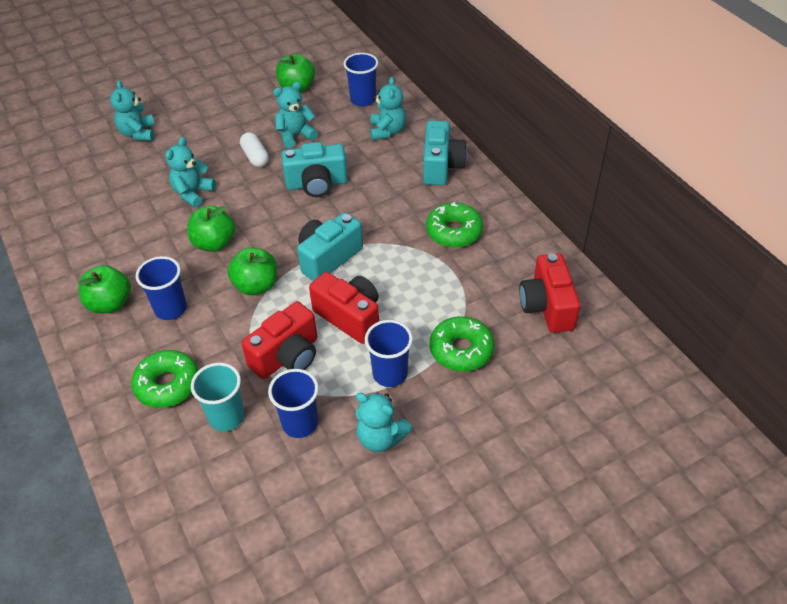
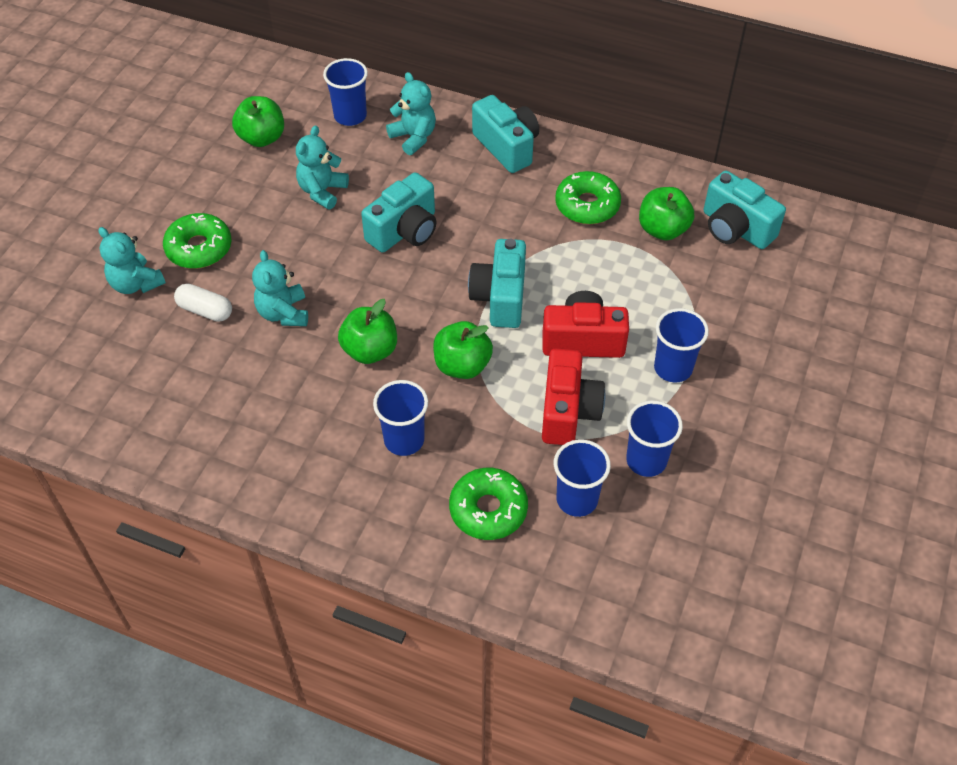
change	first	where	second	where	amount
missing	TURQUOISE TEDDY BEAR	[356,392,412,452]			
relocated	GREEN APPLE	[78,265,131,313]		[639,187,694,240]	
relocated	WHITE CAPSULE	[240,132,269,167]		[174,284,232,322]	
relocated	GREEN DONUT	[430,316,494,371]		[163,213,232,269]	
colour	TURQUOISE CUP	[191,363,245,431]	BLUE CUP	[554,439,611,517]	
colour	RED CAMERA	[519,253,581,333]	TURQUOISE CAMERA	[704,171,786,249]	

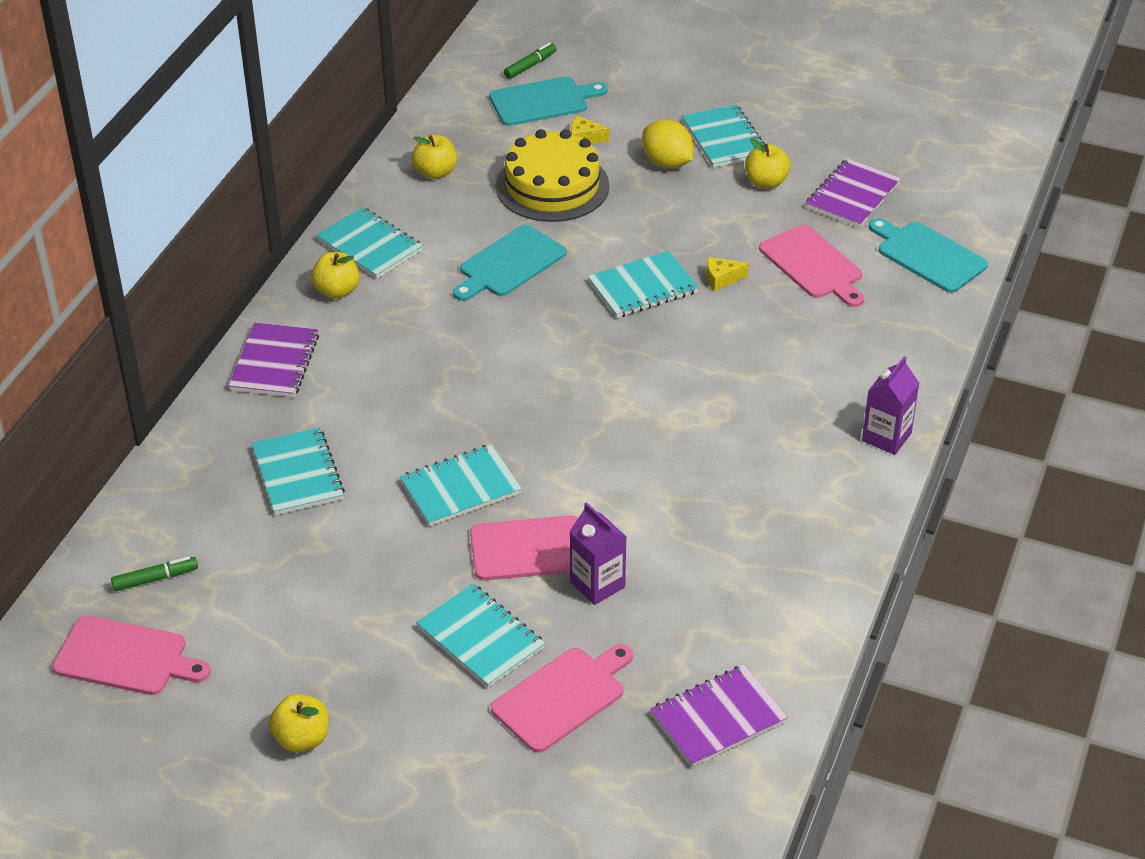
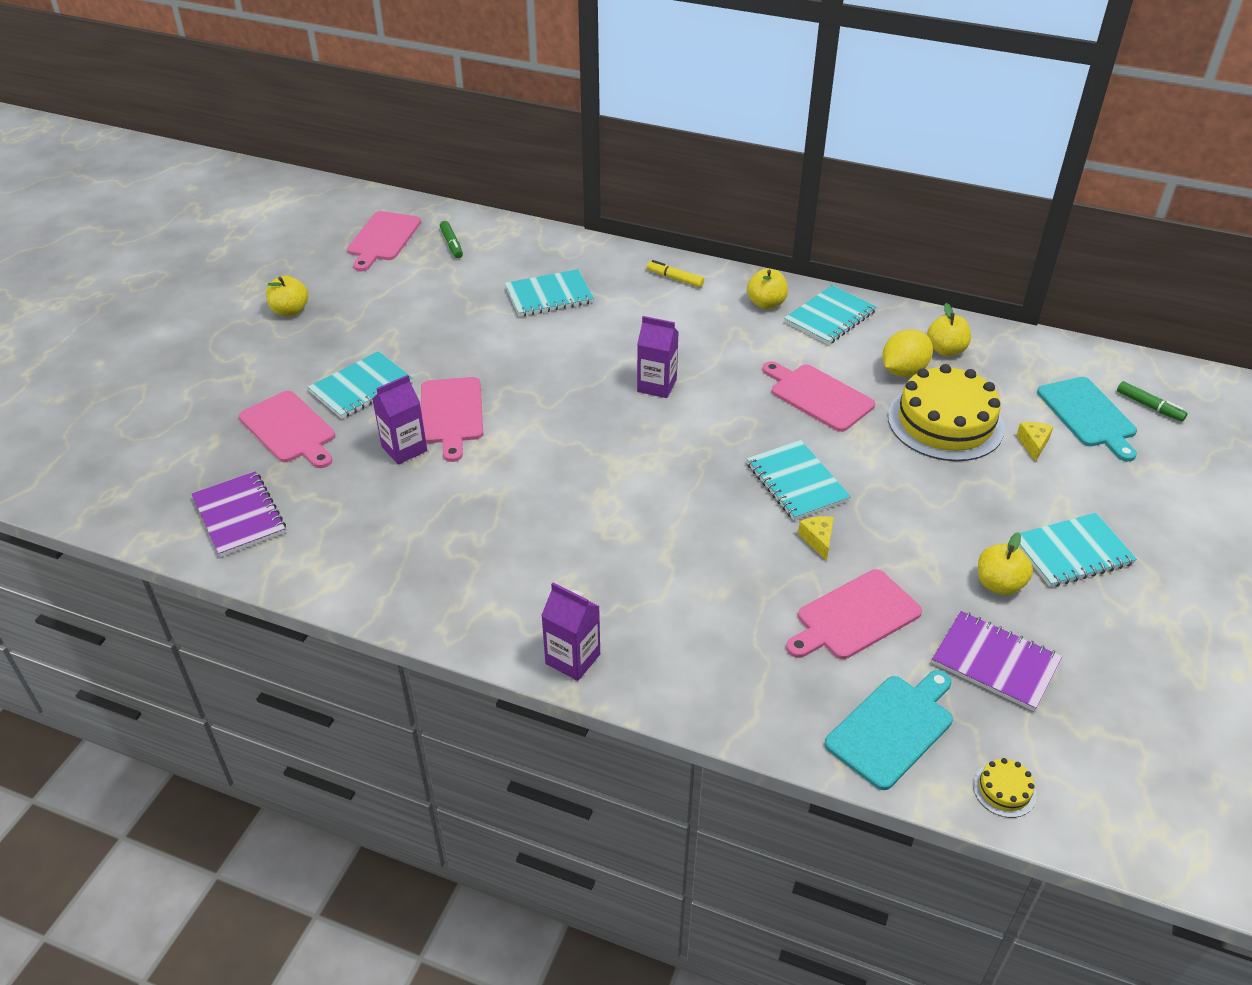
change	first	where	second	where	amount
missing	TURQUOISE NOTEBOOK	[400,444,522,526]			
appeared			PURPLE CARTON	[637,316,679,398]	
appeared			YELLOW CAKE	[973,758,1037,818]	
relocated	YELLOW LEMON	[642,120,694,168]		[882,329,933,377]	
exchanged	PURPLE NOTEBOOK	[228,323,319,397]	YELLOW MARKER	[647,260,704,287]	
colour	TURQUOISE CUTTING BOARD	[453,225,566,301]	PINK CUTTING BOARD	[762,361,875,432]	

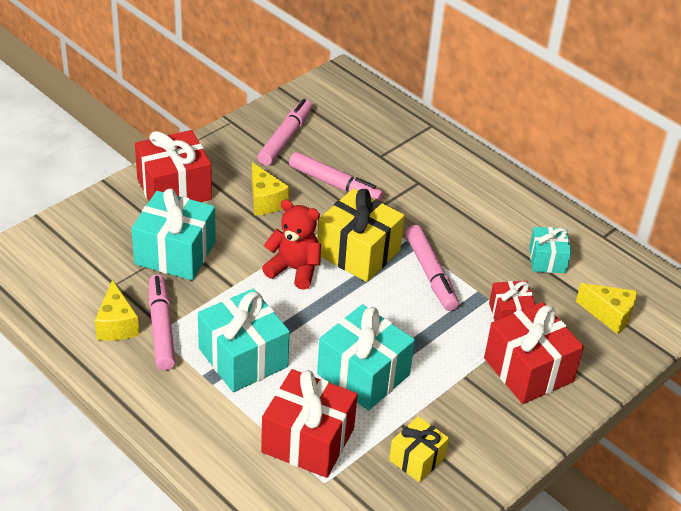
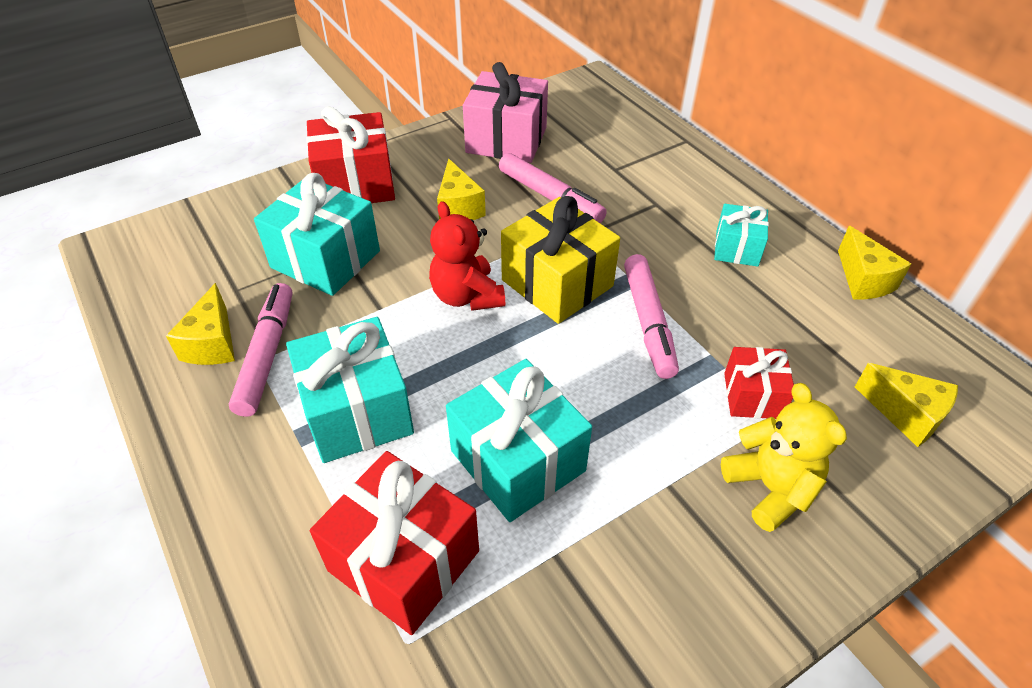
change	first	where	second	where	amount
missing	YELLOW GIFT	[389,416,449,482]			
appeared			YELLOW CHEESE	[838,226,911,299]	
relocated	TURQUOISE GIFT	[529,227,571,273]		[714,204,769,267]	
exchanged	PINK MARKER	[258,99,312,166]	PINK GIFT	[463,62,548,163]	
exchanged	RED GIFT	[484,302,584,404]	YELLOW TEDDY BEAR	[721,383,847,532]	
spun	RED TEDDY BEAR	[262,200,321,290]		[429,201,505,311]	150 degrees counterclockwise

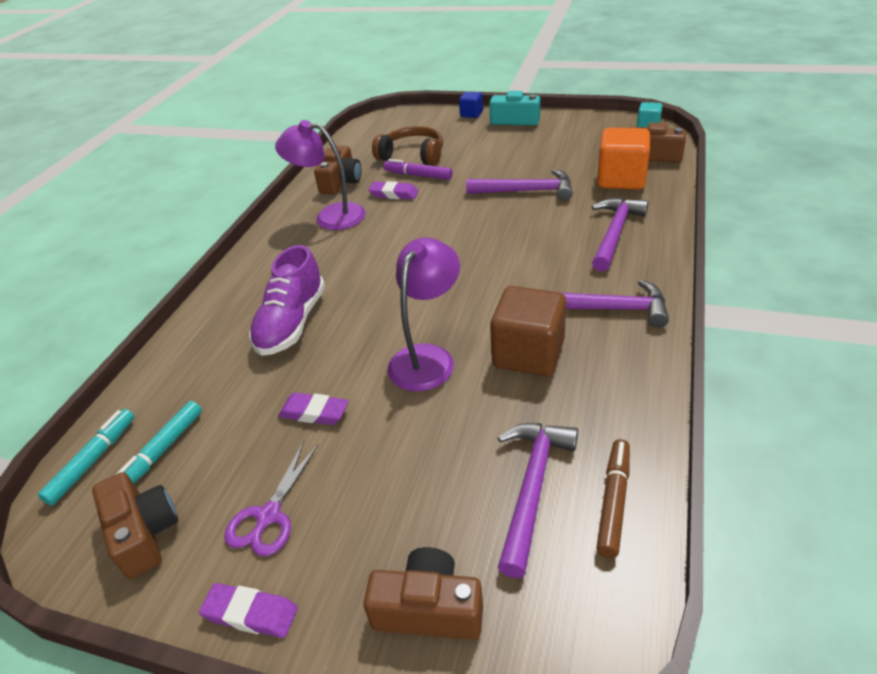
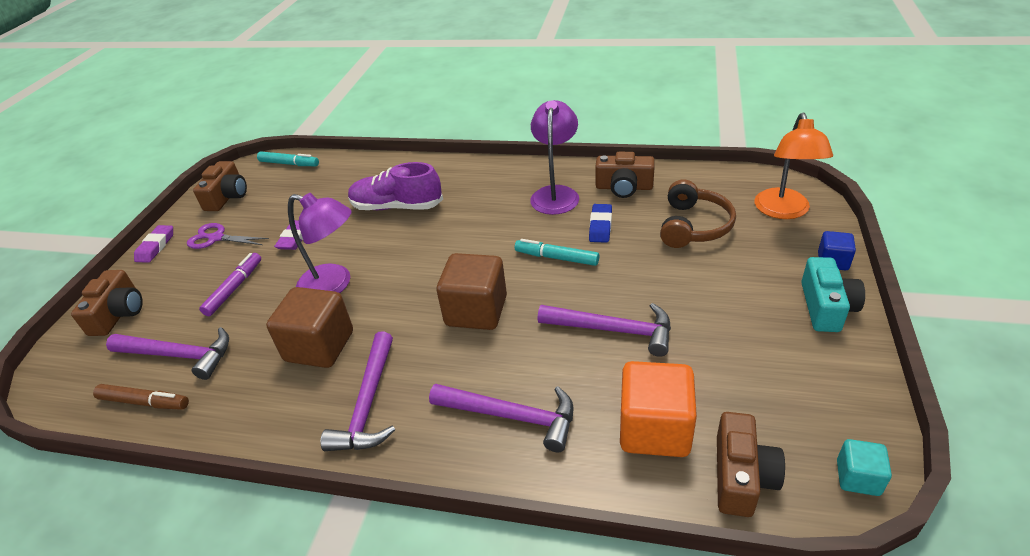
change	first	where	second	where	amount
appeared			BROWN CUBE	[437,253,507,330]	
appeared			ORANGE LAMP	[754,113,833,219]	
relocated	TURQUOISE MARKER	[115,401,202,484]		[515,239,599,266]	
relocated	PURPLE MARKER	[384,159,452,180]		[199,253,261,316]	
colour	PURPLE ERASER	[368,181,419,199]	BLUE ERASER	[589,204,612,243]	
spun	BROWN CAMERA	[92,472,178,579]		[193,161,247,211]	45 degrees counterclockwise
spun	PURPLE HAMMER	[466,169,573,201]		[538,303,671,357]	75 degrees counterclockwise

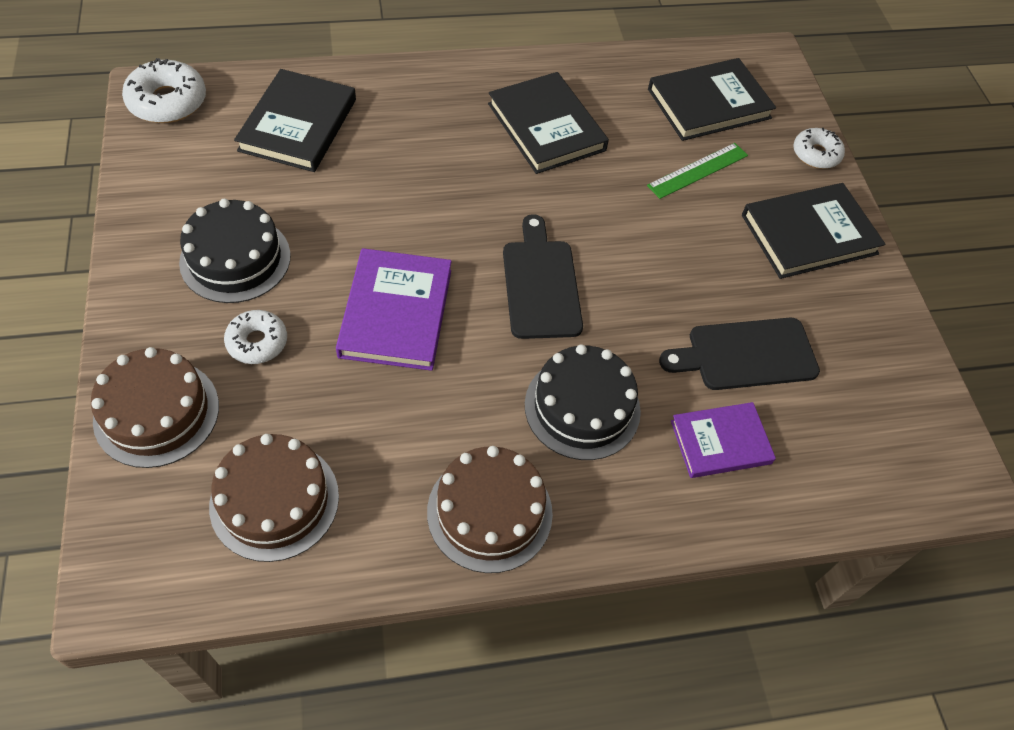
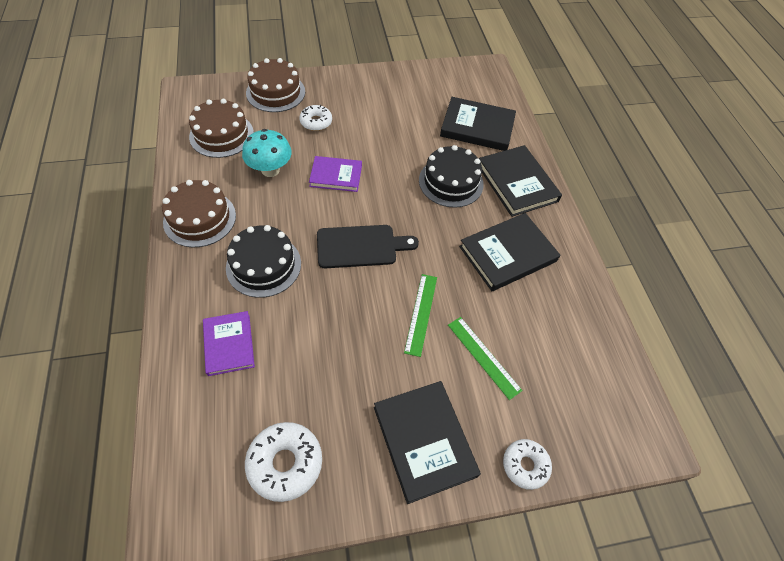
change	first	where	second	where	amount
missing	BLACK CUTTING BOARD	[659,318,820,390]			
appeared			TURQUOISE MUSHROOM	[242,129,292,177]	
appeared			GREEN RULER	[404,274,437,357]	
relocated	WHITE DONUT	[122,58,206,123]		[245,422,322,502]	
relocated	BLACK CAKE	[179,199,291,303]		[419,145,484,208]	
relocated	BLACK BOOK	[648,58,776,141]		[479,145,562,217]	
size	PURPLE BOOK	[336,248,452,371]		[309,156,362,192]	x0.66

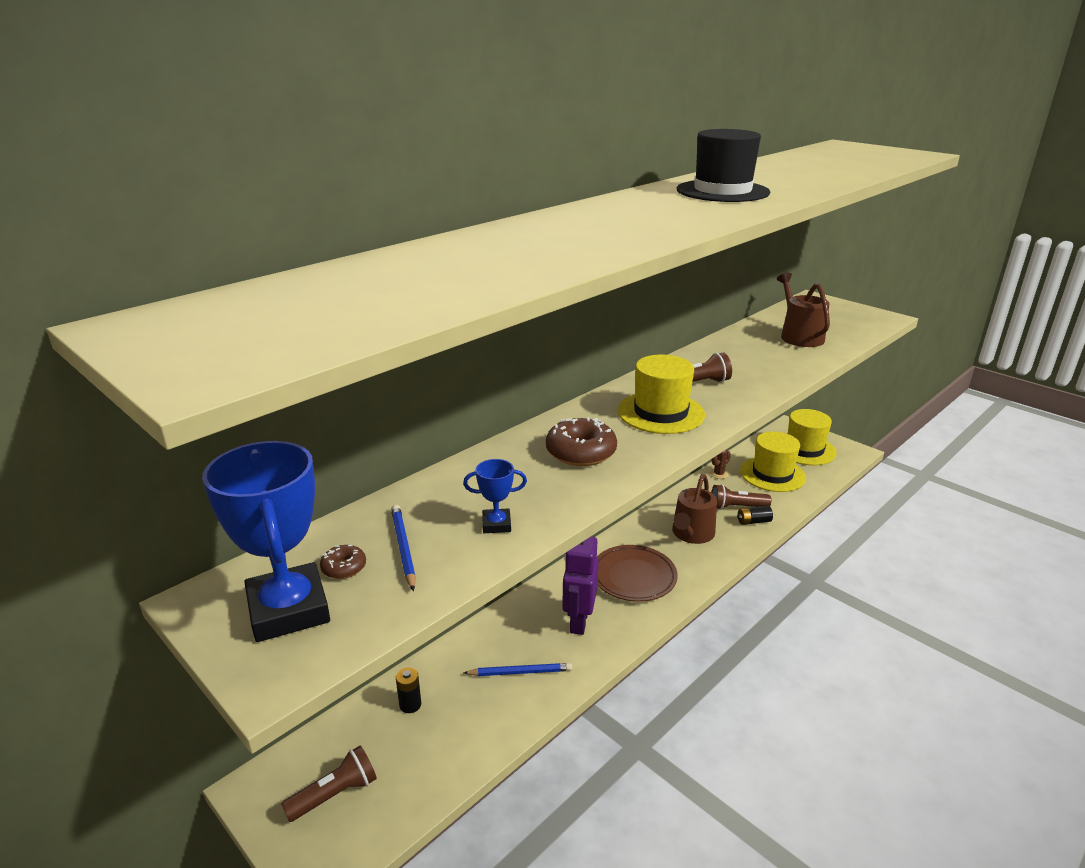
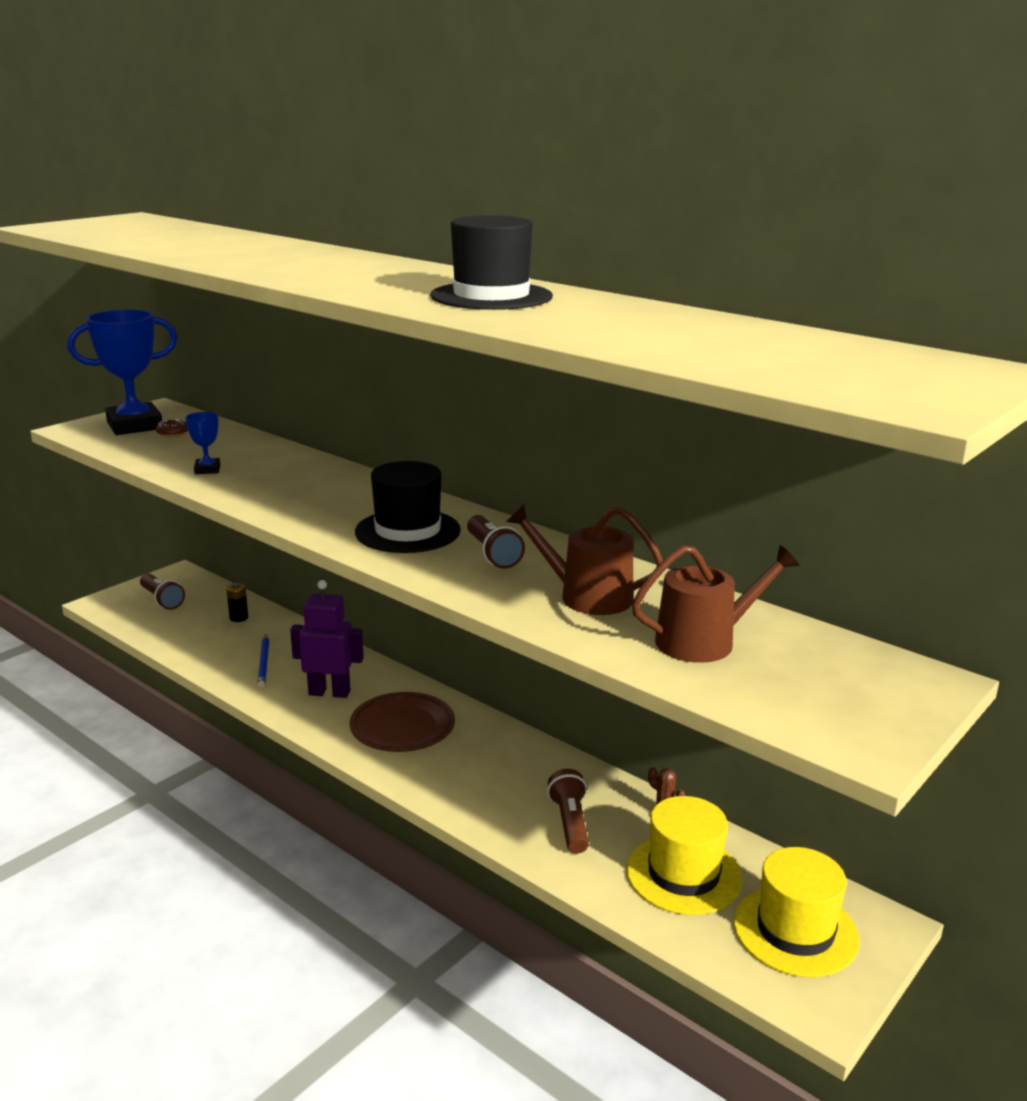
change	first	where	second	where	amount
missing	BLUE PENCIL	[391,505,416,591]			
missing	BROWN DONUT	[546,417,617,466]			
missing	BLACK BATTERY	[737,505,773,525]			
relocated	BROWN WATERING CAN	[672,474,717,544]		[506,504,663,615]	
colour	YELLOW HAT	[618,355,705,434]	BLACK HAT	[355,461,461,553]	

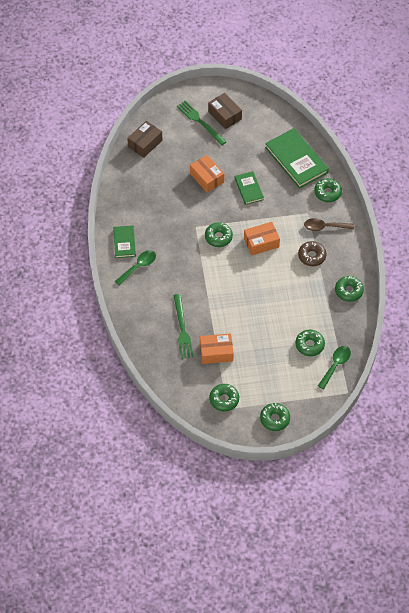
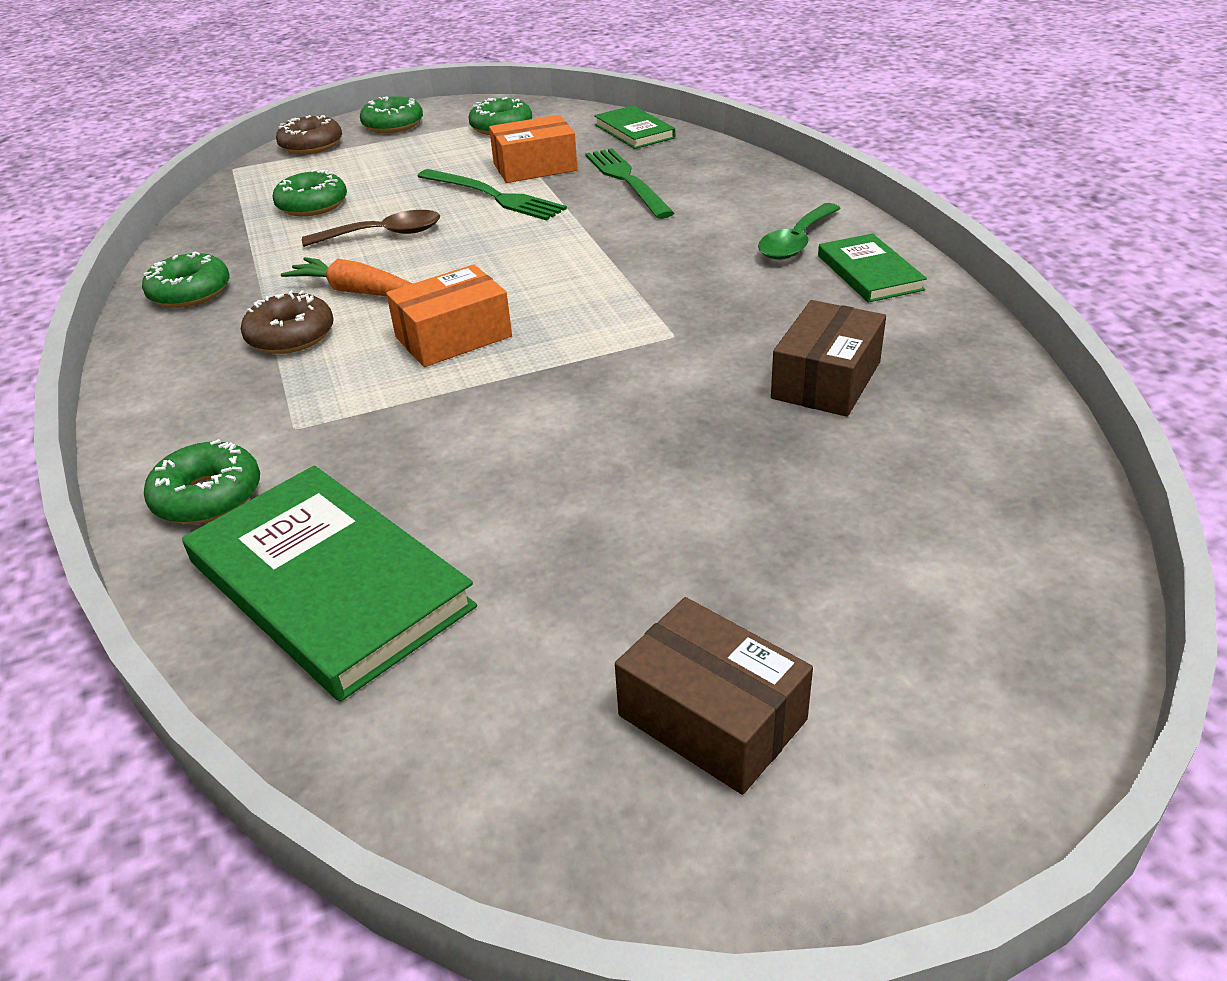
change	first	where	second	where	amount
missing	ORANGE BOX	[190,155,224,193]			
missing	GREEN DONUT	[205,222,233,247]			
missing	GREEN SPOON	[318,346,351,389]			
appeared			BROWN DONUT	[276,115,342,154]	
appeared			ORANGE CARROT	[281,257,412,296]	
relocated	BROWN BOX	[127,121,162,158]		[771,300,886,417]	
relocated	GREEN FORK	[177,101,226,145]		[417,169,567,221]	
relocated	GREEN BOOK	[235,171,264,205]		[594,105,675,149]	
relocated	BROWN SPOON	[304,218,354,231]		[302,210,440,247]	

